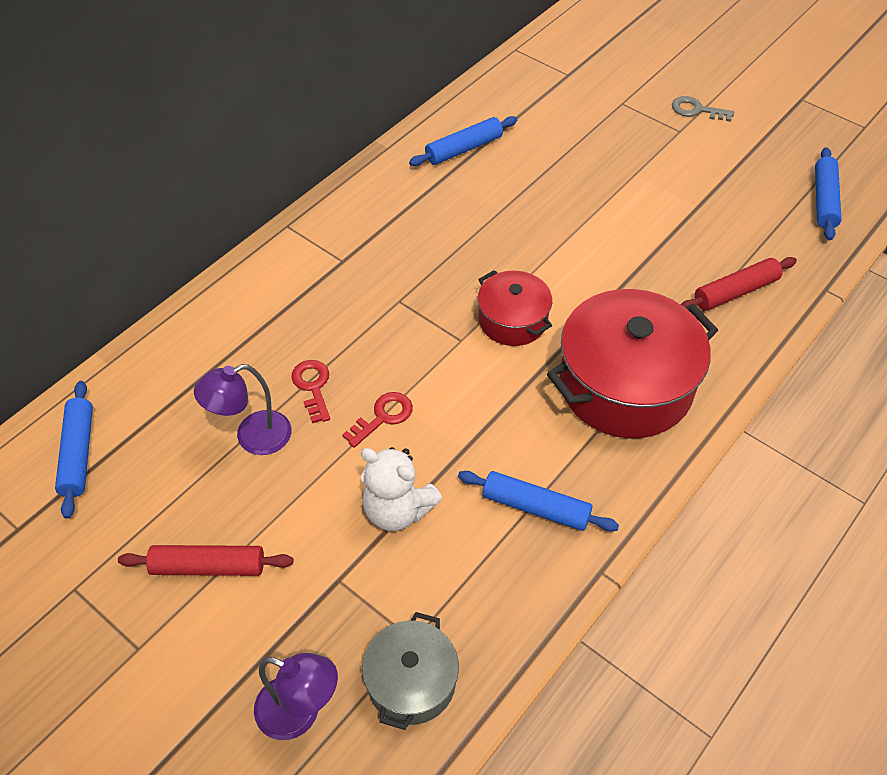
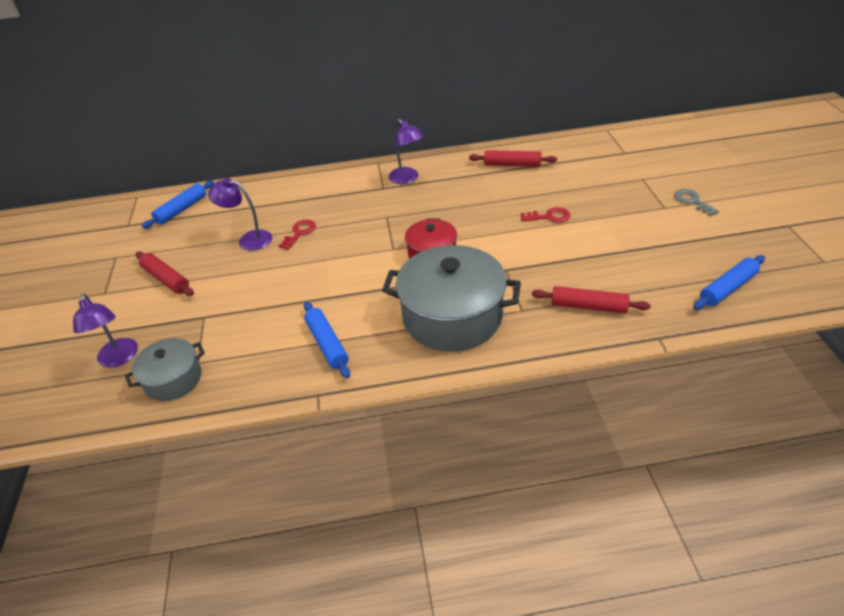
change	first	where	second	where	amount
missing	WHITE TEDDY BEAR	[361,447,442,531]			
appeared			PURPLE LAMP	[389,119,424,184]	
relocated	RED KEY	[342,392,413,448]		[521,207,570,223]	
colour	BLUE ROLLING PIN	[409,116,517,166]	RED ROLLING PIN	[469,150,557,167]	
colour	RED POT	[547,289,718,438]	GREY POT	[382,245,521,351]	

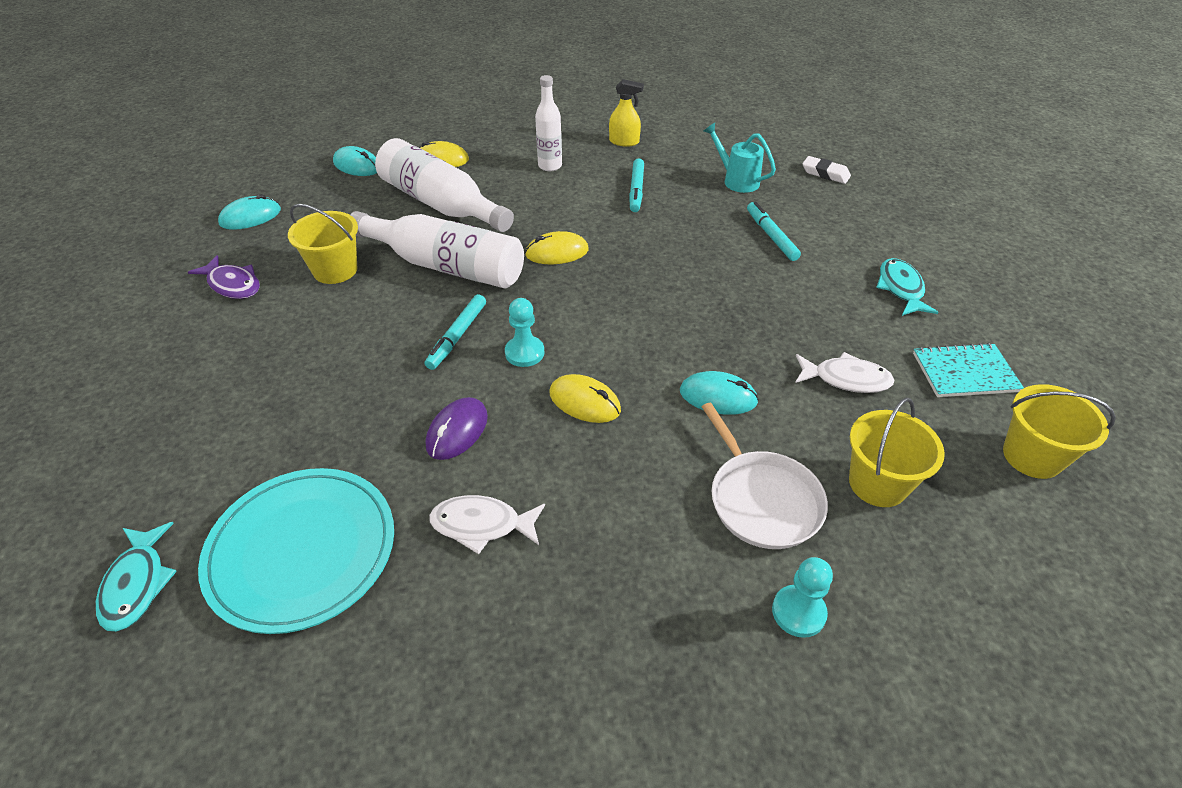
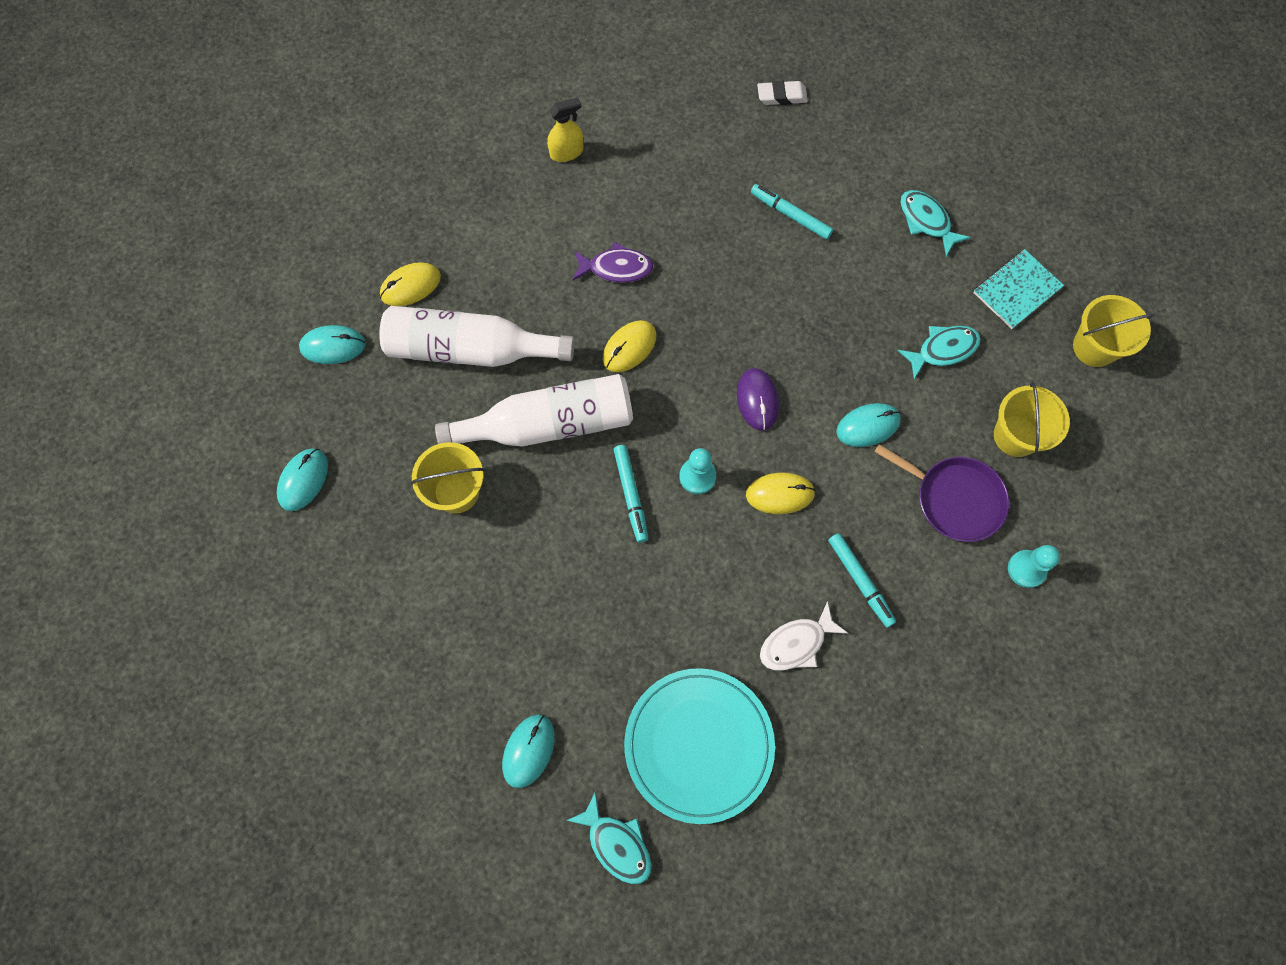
change	first	where	second	where	amount
missing	WHITE BOTTLE	[535,75,562,171]			
missing	TURQUOISE WATERING CAN	[704,123,776,193]			
appeared			TURQUOISE MOUSE	[502,714,555,788]	
relocated	PURPLE FISH	[188,255,260,299]		[573,242,654,283]	
relocated	PURPLE MOUSE	[426,397,488,460]		[737,368,779,431]	
relocated	TURQUOISE MARKER	[629,158,644,212]		[828,533,896,627]	
colour	WHITE PAN	[702,403,828,549]	PURPLE PAN	[874,444,1009,542]	
colour	WHITE FISH	[795,352,895,393]	TURQUOISE FISH	[898,326,981,379]	

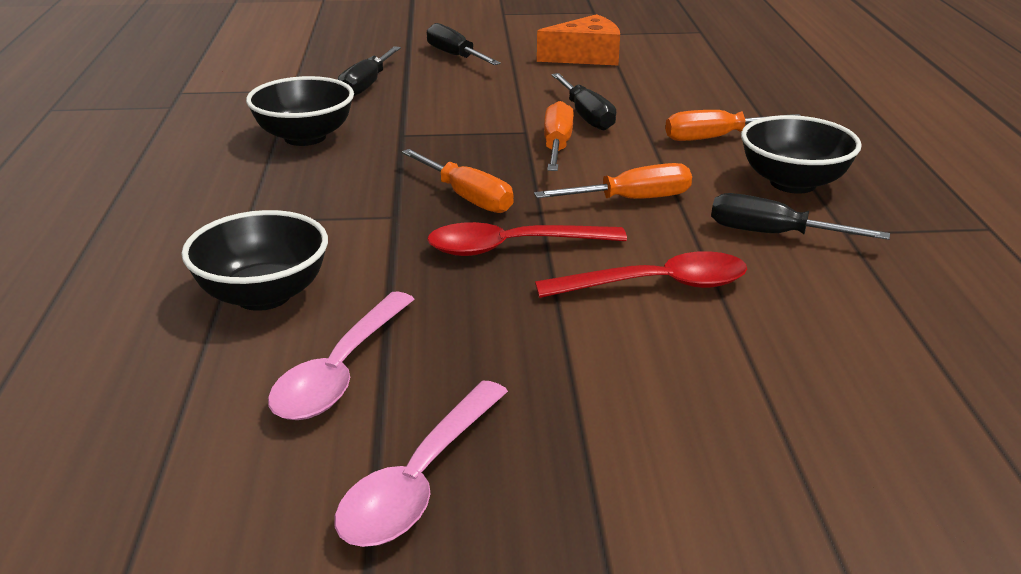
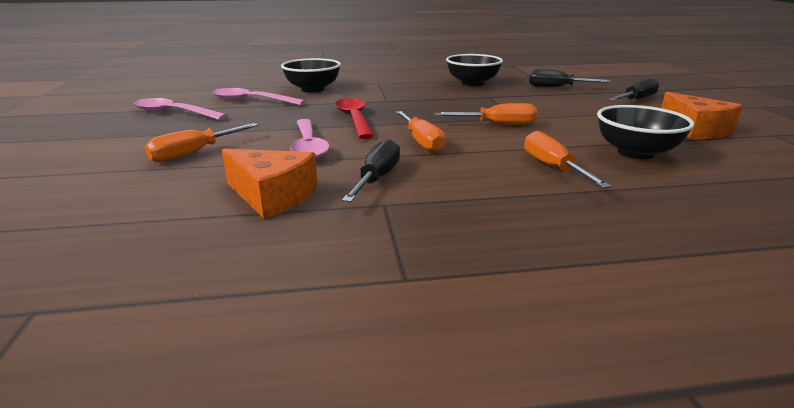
change	first	where	second	where	amount
missing	BLACK SCREWDRIVER	[551,73,616,130]			
appeared			ORANGE CHEESE	[222,149,318,219]	
relocated	ORANGE SCREWDRIVER	[402,149,514,213]		[145,123,258,162]	
relocated	BLACK BOWL	[741,115,862,194]		[597,105,694,159]	
colour	RED SPOON	[535,251,747,298]	PINK SPOON	[290,119,330,159]	

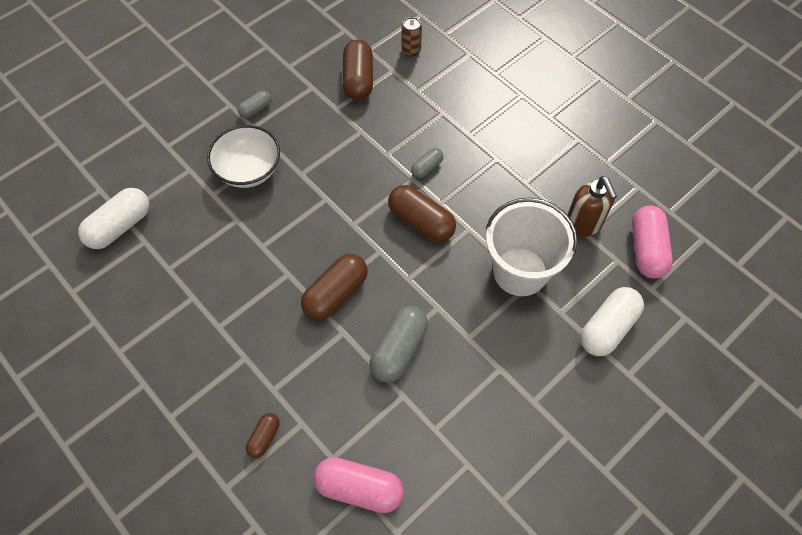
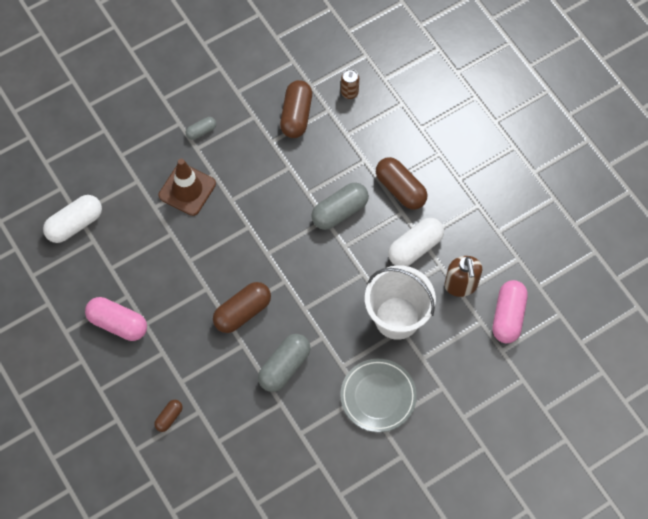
change	first	where	second	where	amount
appeared			GREY PLATE	[340,359,417,432]	
relocated	PINK CAPSULE	[313,457,404,513]		[85,297,147,341]	
relocated	BROWN CAPSULE	[388,185,456,242]		[376,157,427,210]	
relocated	WHITE CAPSULE	[581,287,644,356]		[388,218,444,266]	
exchanged	WHITE BOWL	[207,125,280,188]	BROWN TRAFFIC CONE	[159,159,216,216]	
size	GREY CAPSULE	[411,148,444,178]		[311,183,369,230]	x1.87

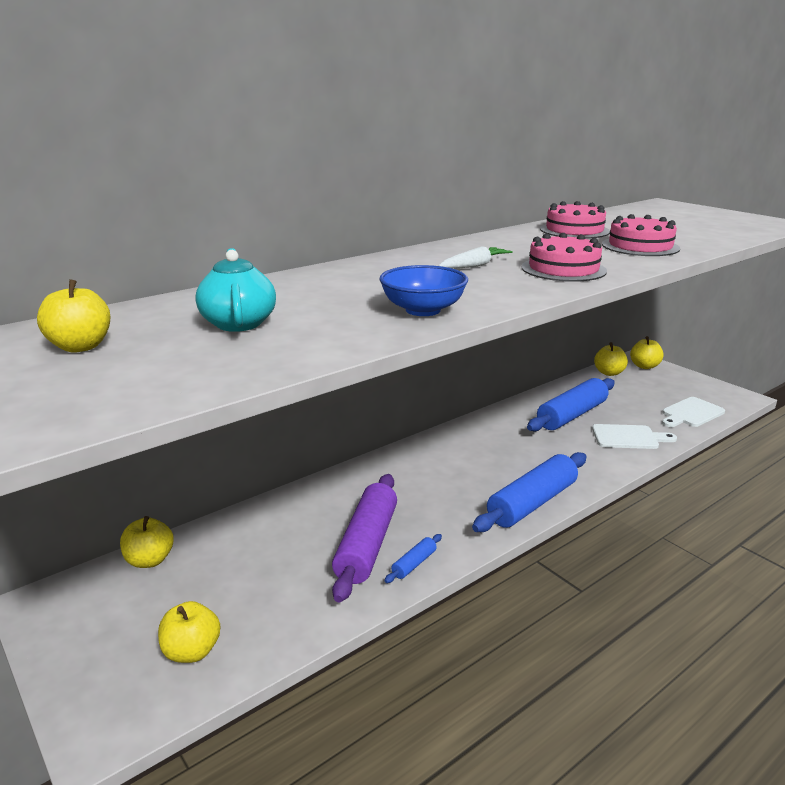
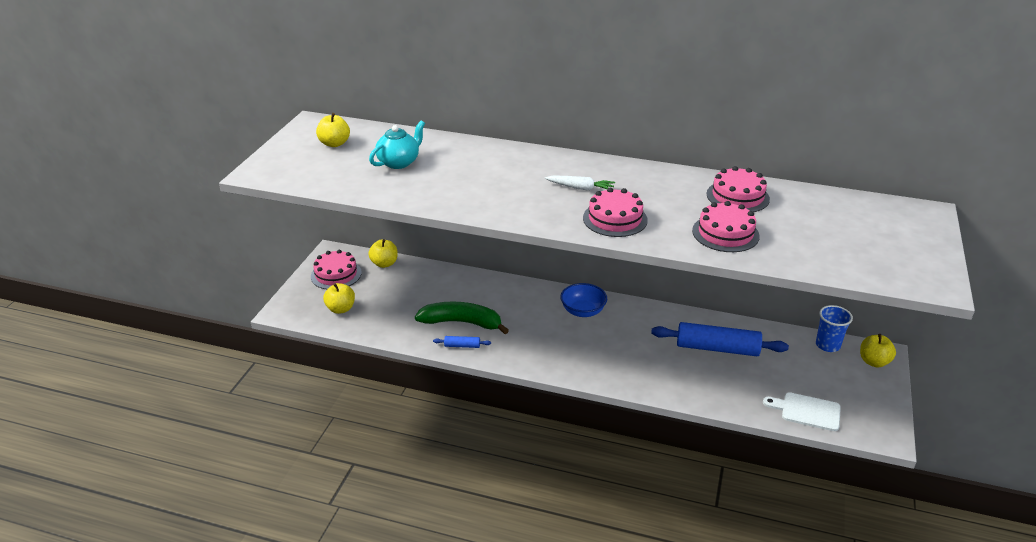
change	first	where	second	where	amount
missing	BLUE ROLLING PIN	[472,452,587,532]			
missing	WHITE CUTTING BOARD	[592,424,677,449]			
appeared			PINK CAKE	[311,250,362,289]	
relocated	BLUE BOWL	[379,265,468,316]		[560,283,607,317]	
exchanged	PURPLE ROLLING PIN	[332,474,397,602]	GREEN BANANA	[415,302,509,334]	
exchanged	YELLOW APPLE	[594,342,628,376]	BLUE CUP	[816,305,853,352]	

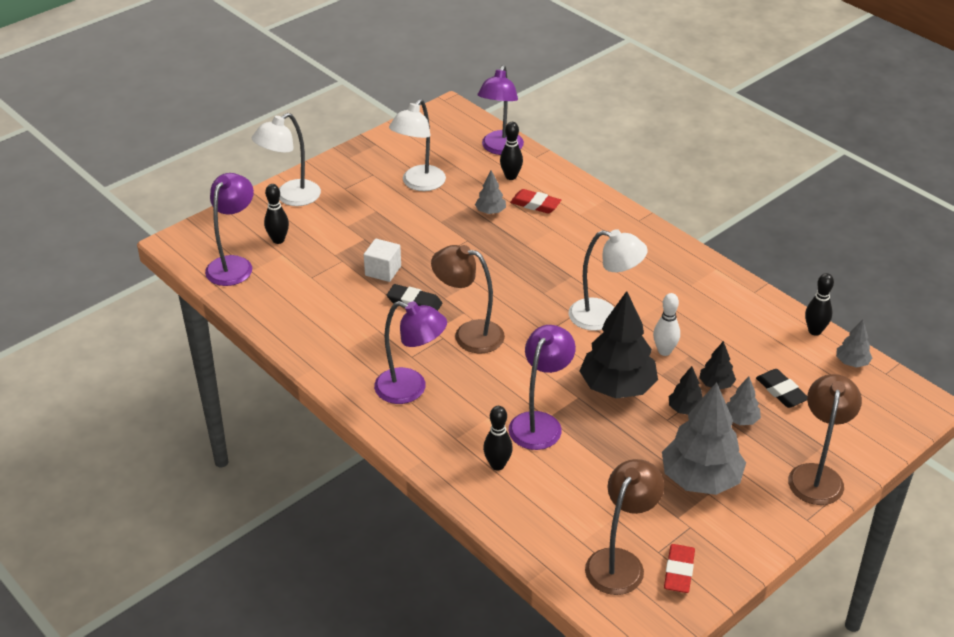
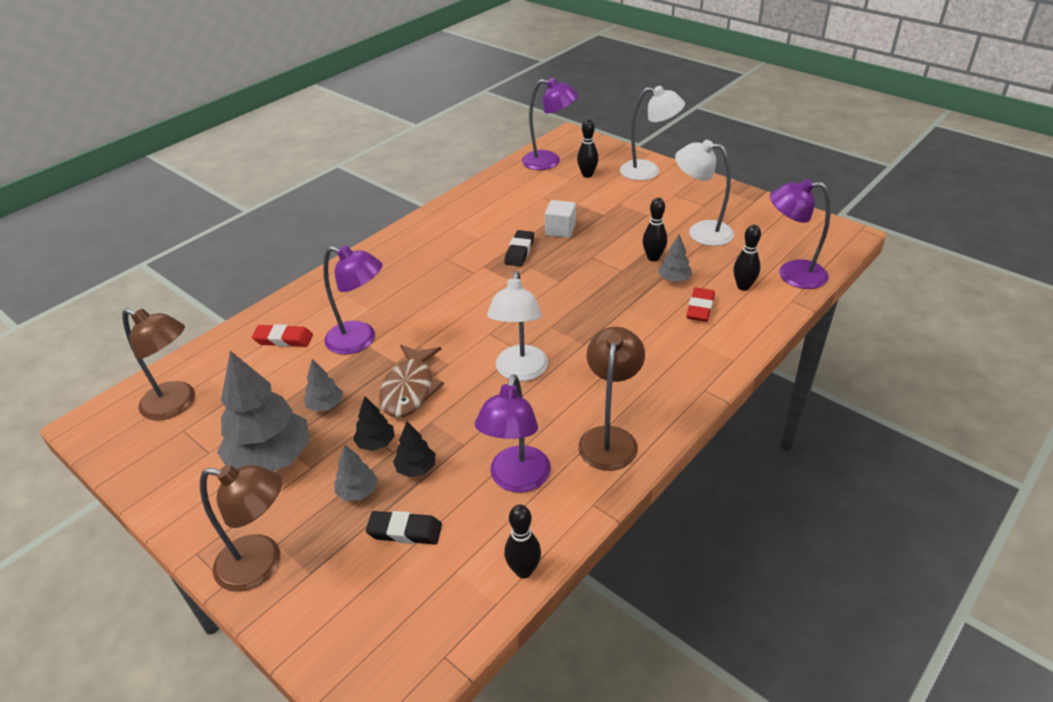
change	first	where	second	where	amount
missing	WHITE BOWLING PIN	[653,293,680,356]			
relocated	PURPLE LAMP	[374,301,447,404]		[475,374,551,493]	
relocated	BROWN LAMP	[431,245,505,354]		[578,327,645,471]	
relocated	BLACK BOWLING PIN	[483,406,513,470]		[643,198,667,262]	
relocated	RED ERASER	[664,544,695,593]		[252,324,313,347]	
relocated	GREY TREE	[836,320,872,368]		[304,359,343,412]	
exchanged	BLACK TREE	[580,291,658,399]	BROWN FISH	[379,345,444,418]	
spun	WHITE LAMP	[252,113,321,206]		[620,86,685,181]	150 degrees clockwise
spun	BLACK ERASER	[756,369,807,408]		[366,511,442,544]	45 degrees clockwise

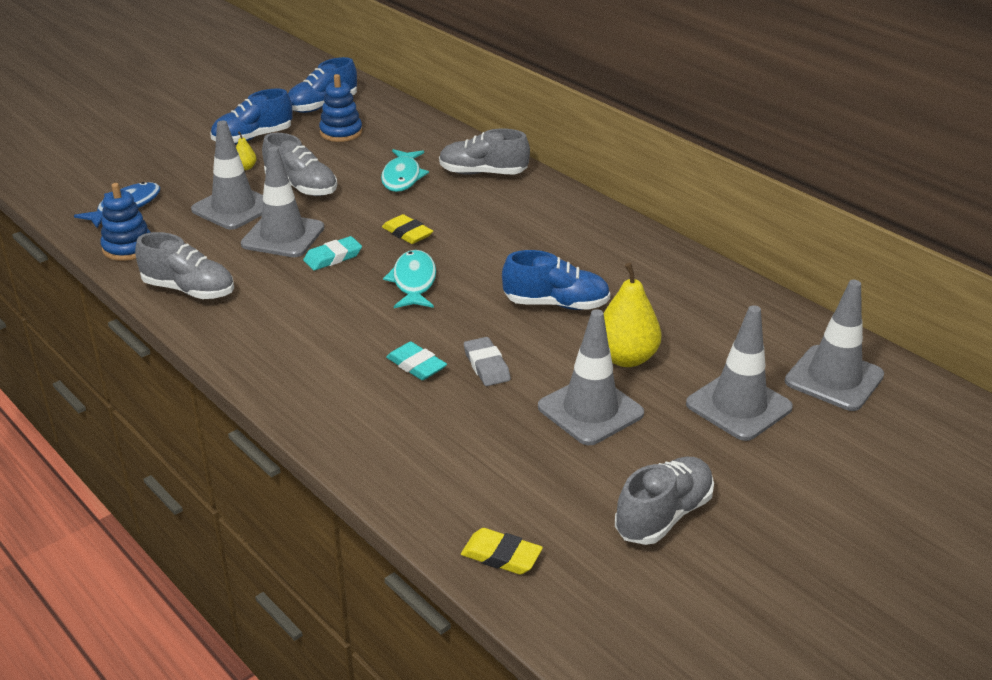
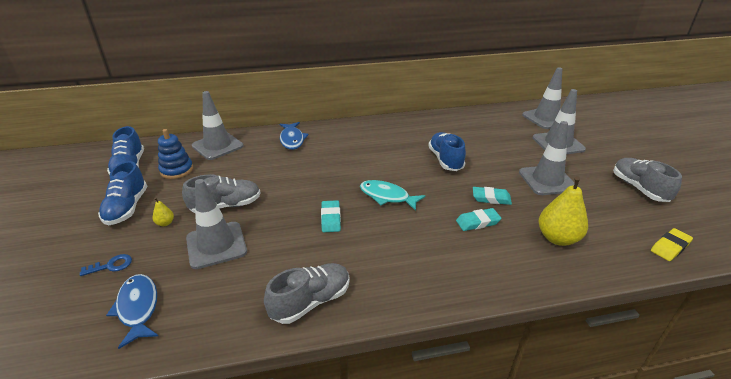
change	first	where	second	where	amount
missing	BLUE STACKING TOY	[100,183,151,261]			
missing	TURQUOISE FISH	[381,149,429,192]			
missing	YELLOW ERASER	[382,214,433,244]			
appeared			BLUE KEY	[80,254,132,276]	
relocated	GREY TRAFFIC CONE	[241,147,324,257]		[192,91,244,160]	
relocated	YELLOW PEAR	[604,262,662,367]		[539,176,588,246]	
exchanged	GREY SHOE	[439,129,530,175]	BLUE FISH	[280,122,309,150]	
colour	GREY ERASER	[464,337,511,386]	TURQUOISE ERASER	[473,187,512,205]	
spun	BLUE SHOE	[502,250,611,310]		[428,132,466,171]	45 degrees counterclockwise

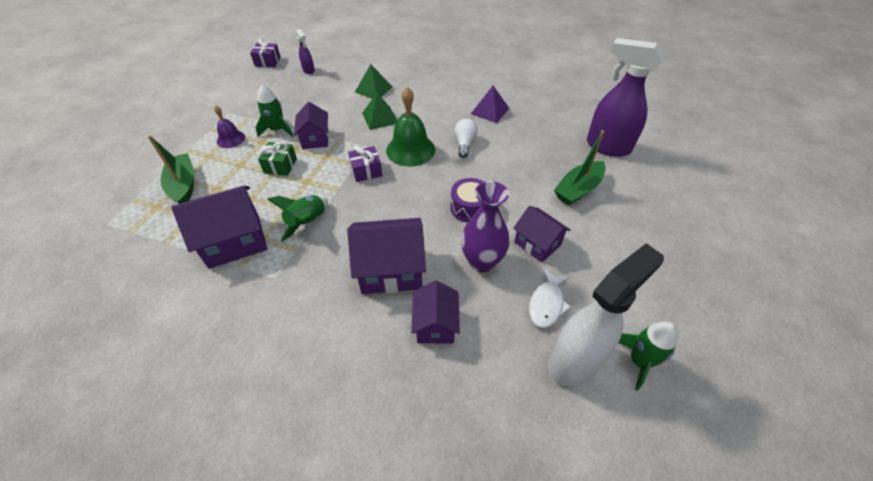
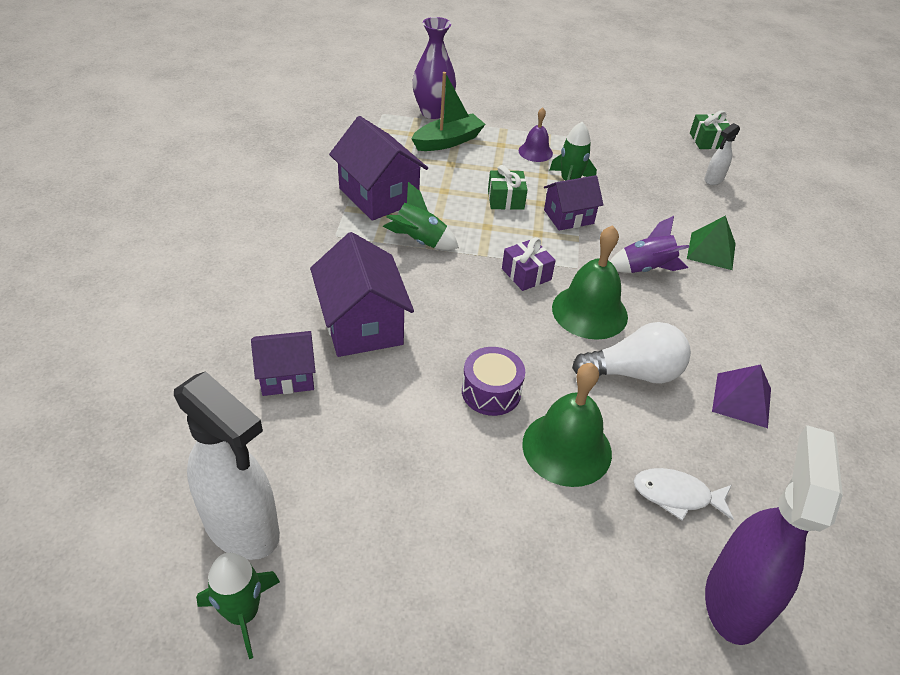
change	first	where	second	where	amount
missing	PURPLE HOUSE	[513,206,570,262]			
missing	GREEN BOAT	[554,130,606,205]			
appeared			GREEN BELL	[522,363,612,487]	
relocated	PURPLE VASE	[461,181,510,272]		[412,17,456,119]	
relocated	WHITE FISH	[529,268,571,328]		[633,468,734,521]	
exchanged	GREEN PYRAMID	[362,93,397,130]	PURPLE ROCKET	[610,216,689,273]	
colour	PURPLE GIFT	[250,39,281,67]	GREEN GIFT	[690,111,730,149]	
colour	PURPLE SPRAY BOTTLE	[296,29,315,74]	WHITE SPRAY BOTTLE	[704,123,740,185]	
size	WHITE LIGHT BULB	[454,119,478,158]		[572,322,691,384]	x1.55

